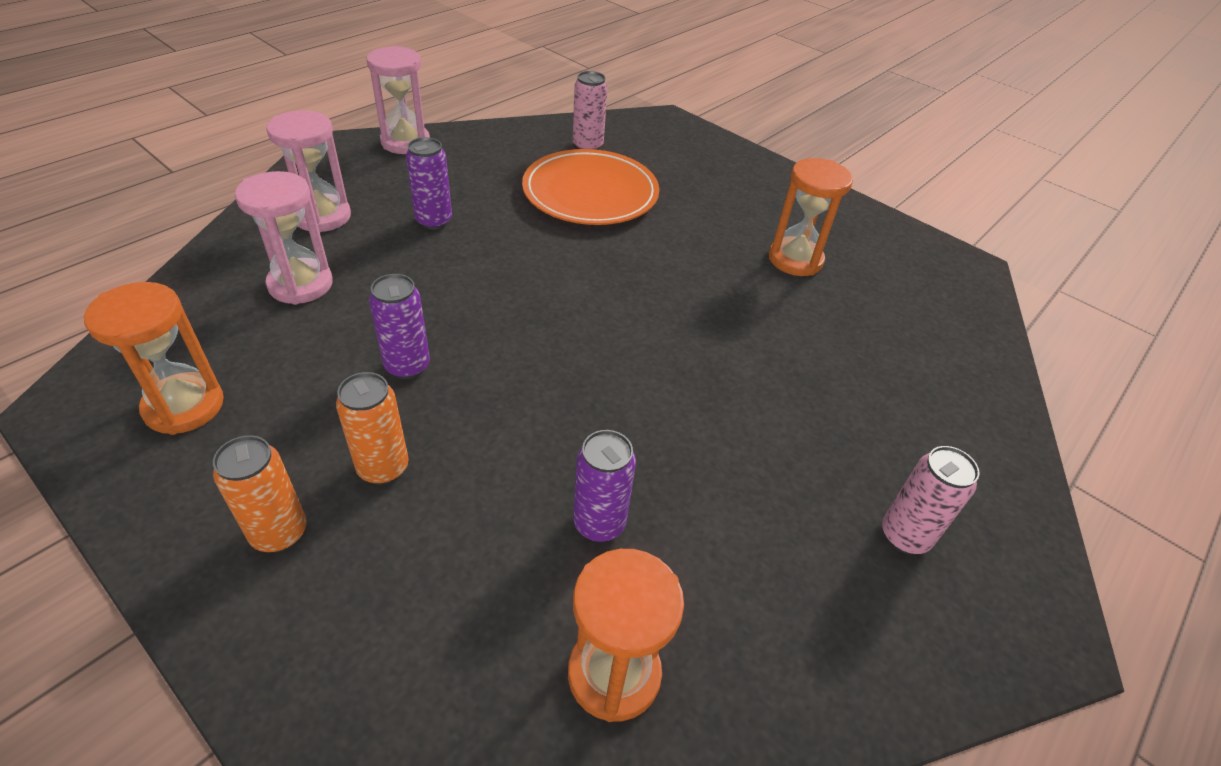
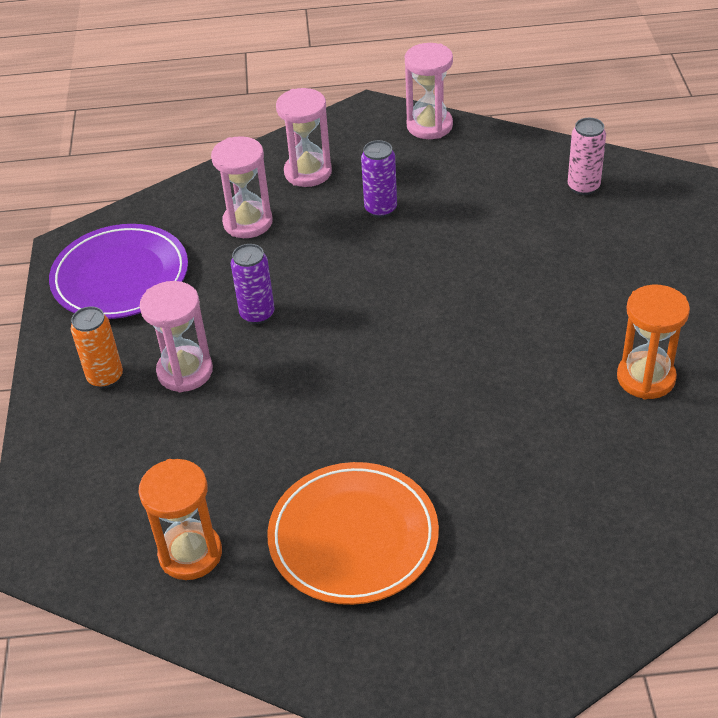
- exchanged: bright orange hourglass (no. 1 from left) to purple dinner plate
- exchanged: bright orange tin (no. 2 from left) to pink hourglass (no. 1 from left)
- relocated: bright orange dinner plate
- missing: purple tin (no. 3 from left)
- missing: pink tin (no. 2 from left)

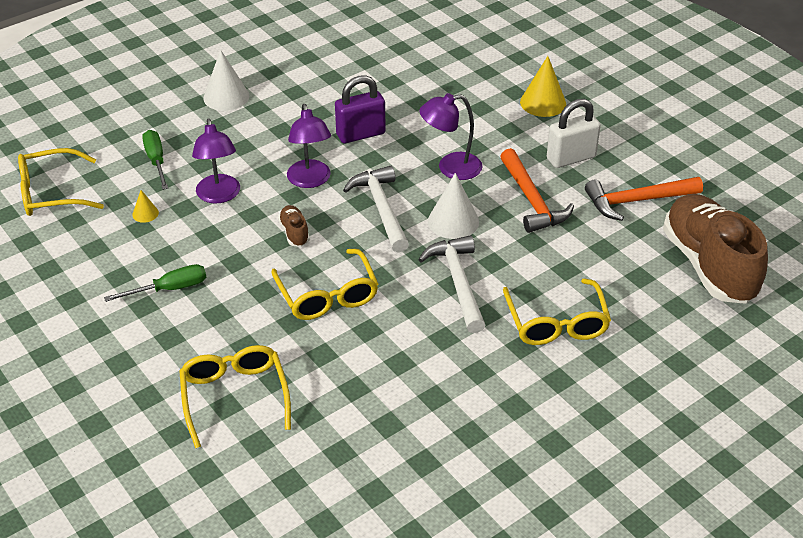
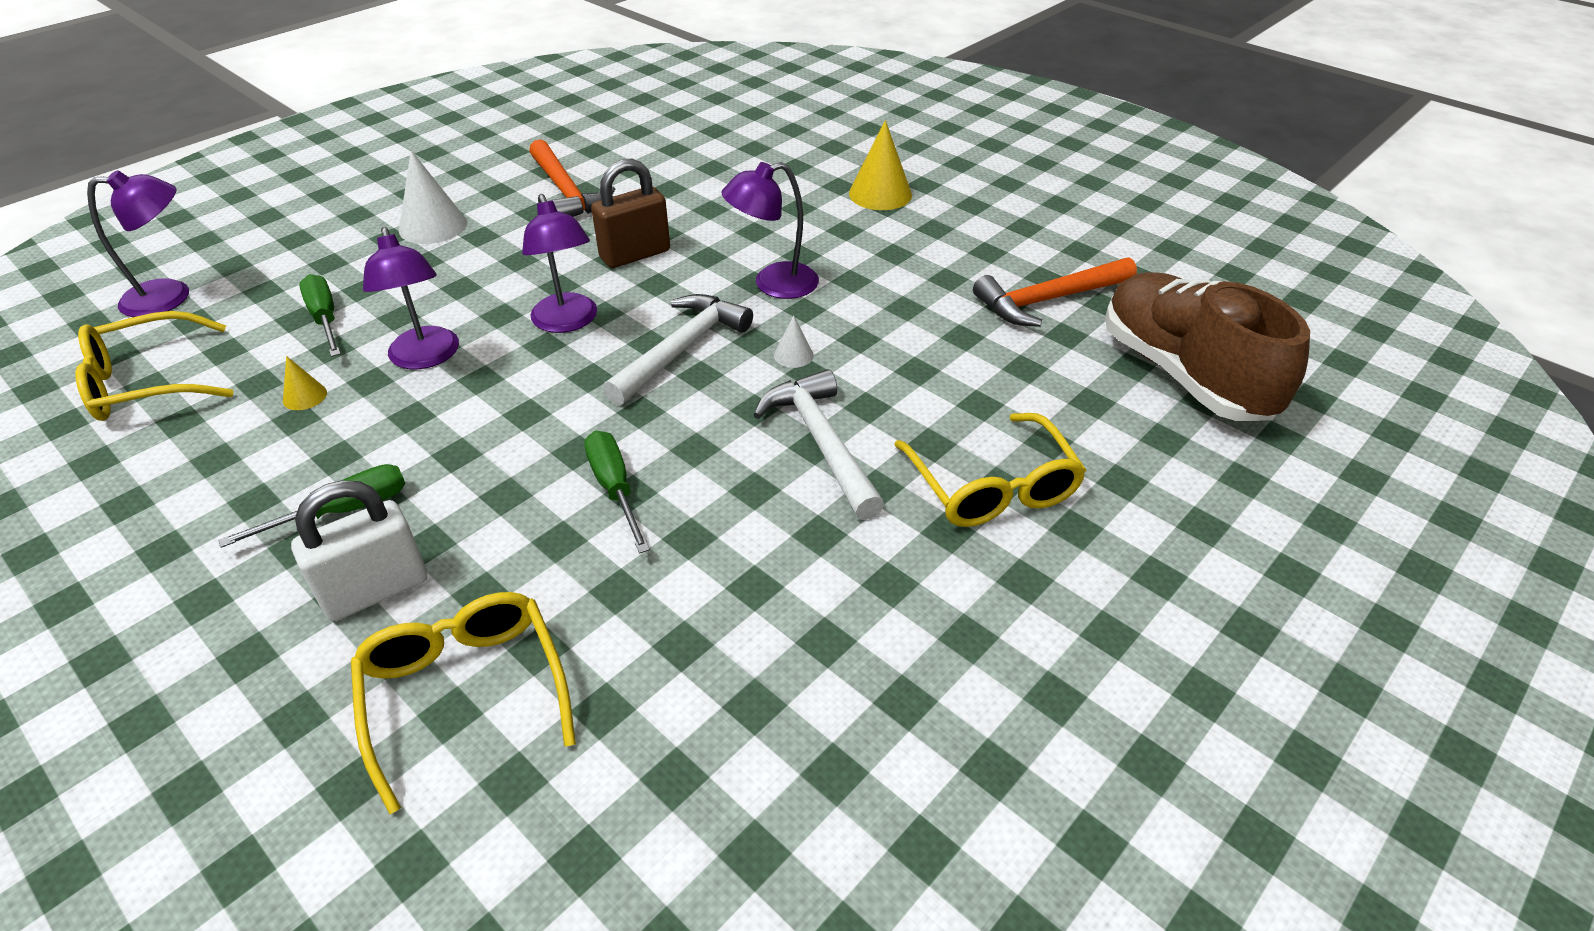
- exchanged: yellow eyeglasses (no. 3 from left) to leaf-green screwdriver (no. 3 from left)
- missing: dark brown shoe (no. 1 from left)
- colour: purple small lock to dark brown small lock
- spun: white claw hammer (no. 1 from left) 60 degrees clockwise
- size: white cone shape (no. 2 from left) x0.51
- relocated: bright orange claw hammer (no. 1 from left)
- relocated: white small lock
- appeared: purple lamp (no. 1 from left)

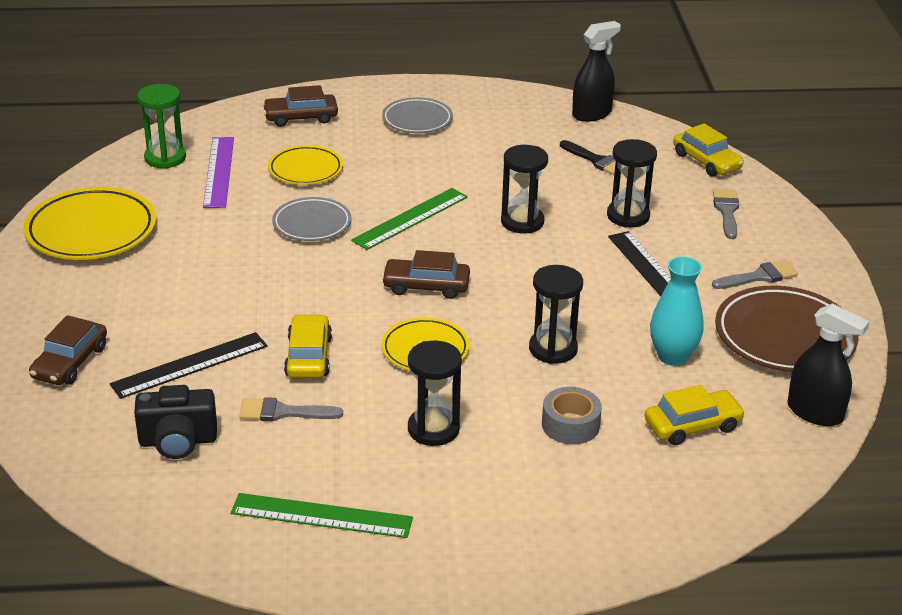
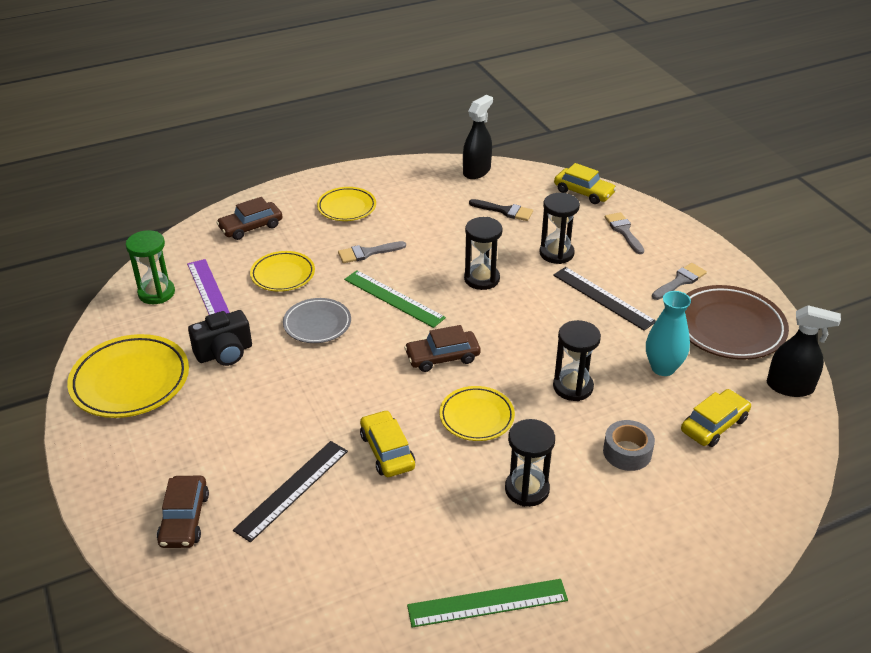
- relocated: ebony camera
- relocated: ash-grey paintbrush (no. 1 from left)
- spun: leaf-green ruler (no. 2 from left in the first image) 75 degrees counterclockwise
- colour: ash-grey dinner plate (no. 2 from left) to yellow dinner plate (no. 3 from left)

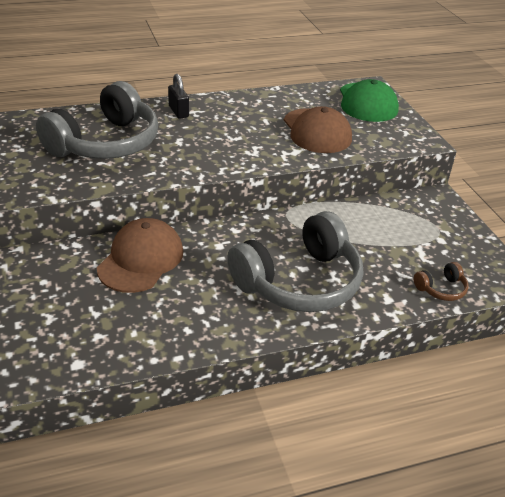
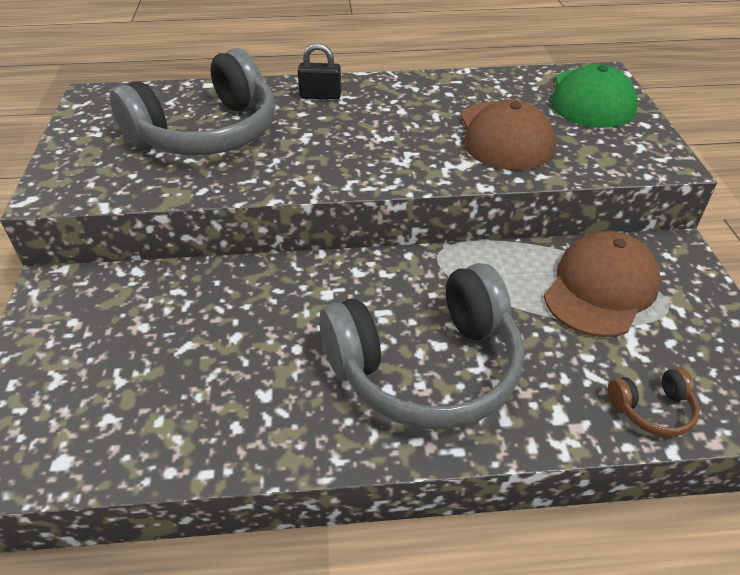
- relocated: dark brown baseball cap (no. 1 from left in the first image) to dark brown baseball cap (no. 2 from left)
- spun: ebony small lock 75 degrees counterclockwise

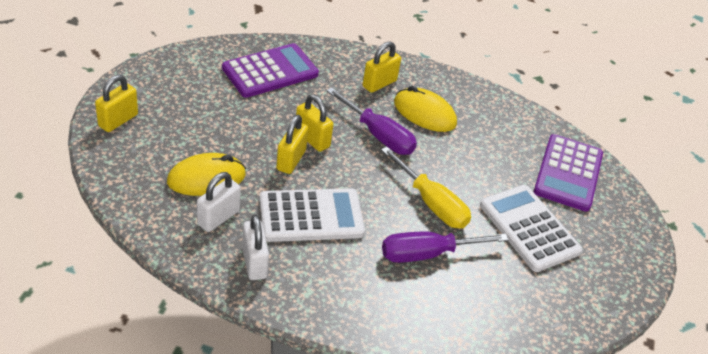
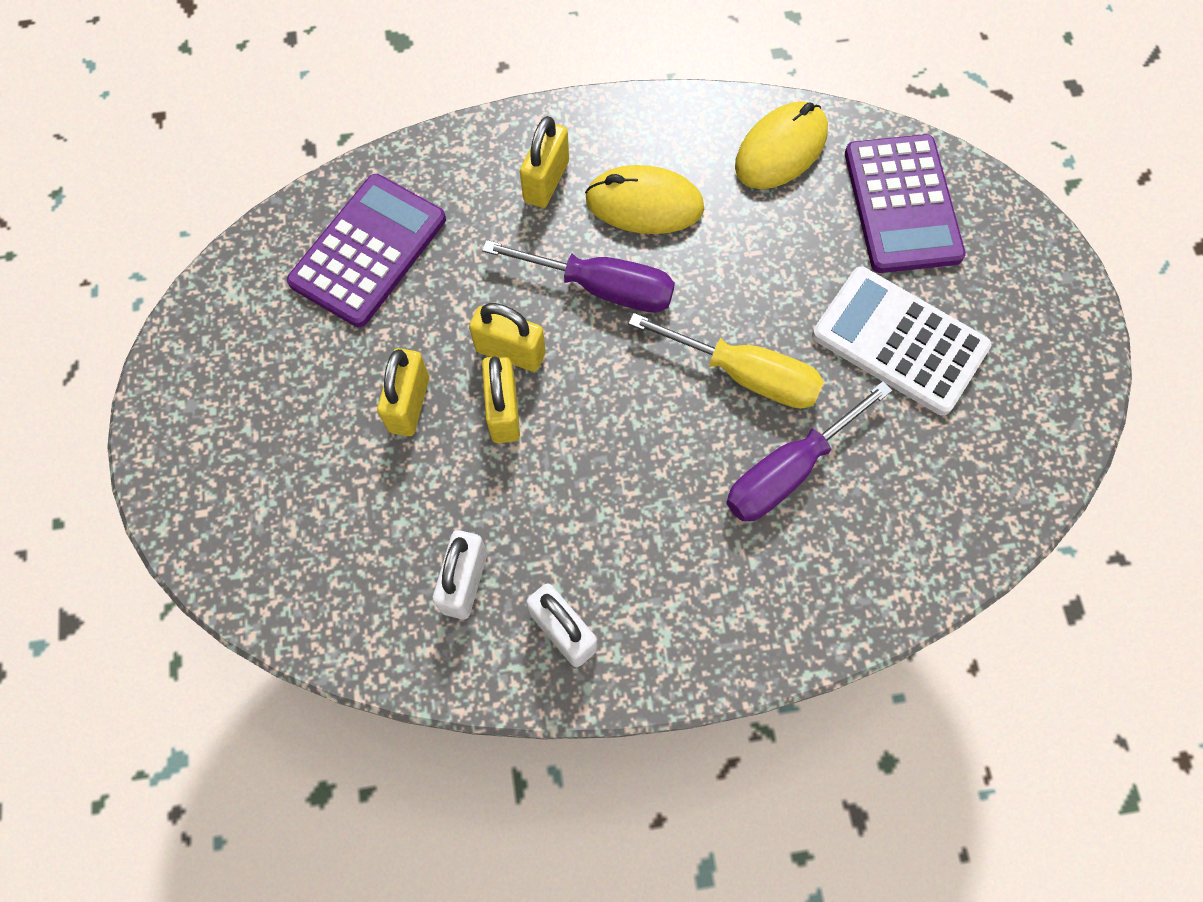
- relocated: yellow small lock (no. 1 from left)
- relocated: yellow PC mouse (no. 1 from left in the first image) to yellow PC mouse (no. 2 from left)
- missing: white calculator (no. 1 from left)

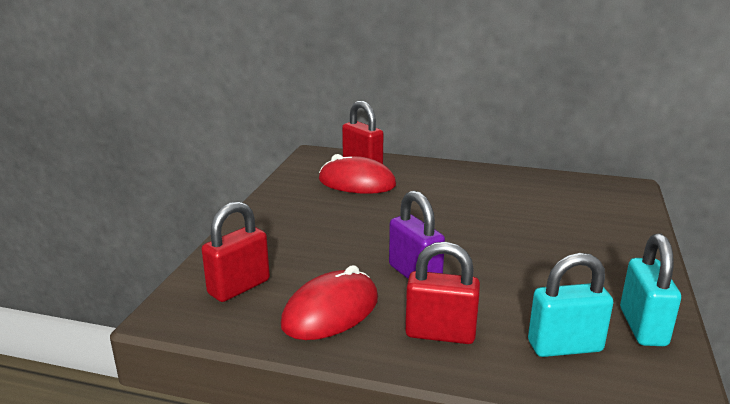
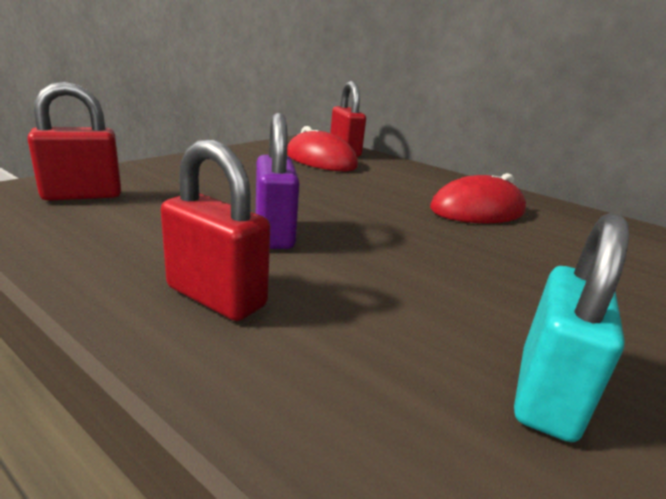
- relocated: crimson PC mouse (no. 1 from left in the first image) to crimson PC mouse (no. 2 from left)
- missing: turquoise small lock (no. 1 from left)

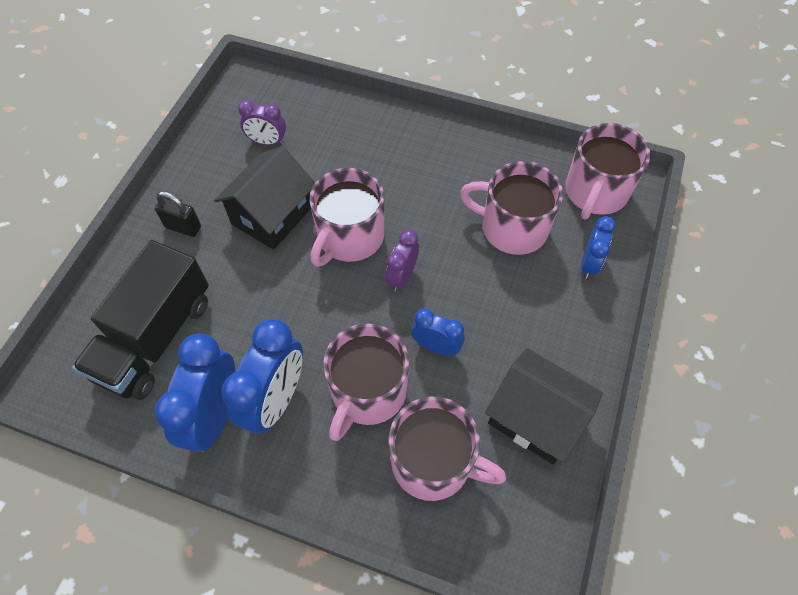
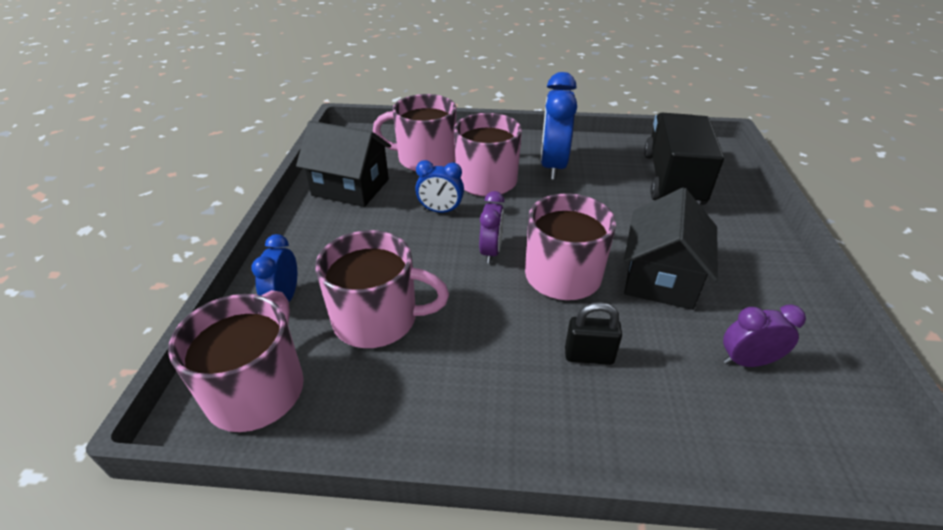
- relocated: ebony small lock
- missing: cobalt bedside clock (no. 1 from left)

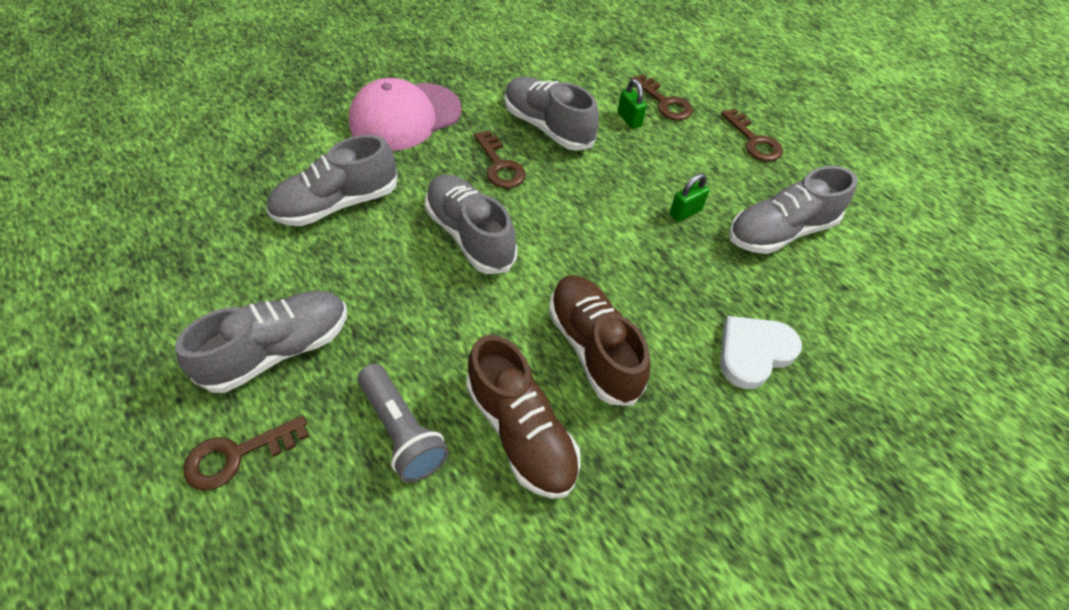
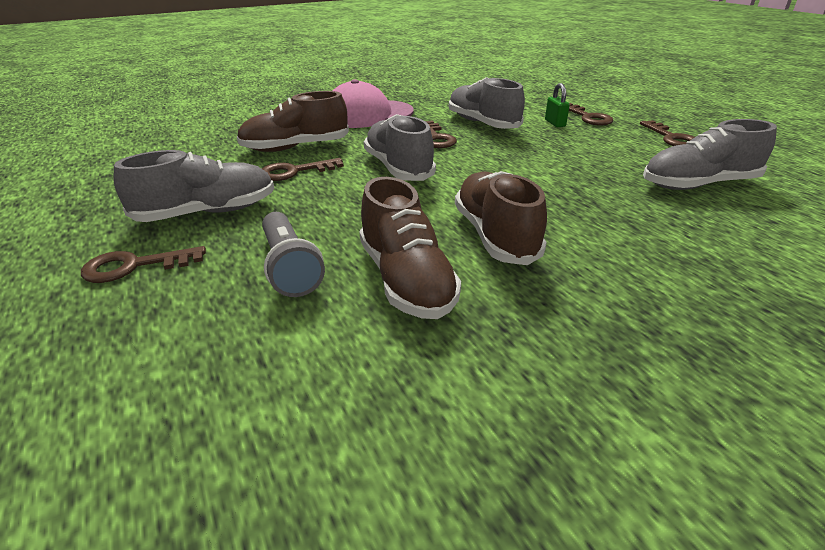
- colour: ash-grey shoe (no. 2 from left) to dark brown shoe (no. 1 from left)
- missing: leaf-green small lock (no. 2 from left)
- missing: white love heart
- appeared: dark brown latchkey (no. 2 from left)

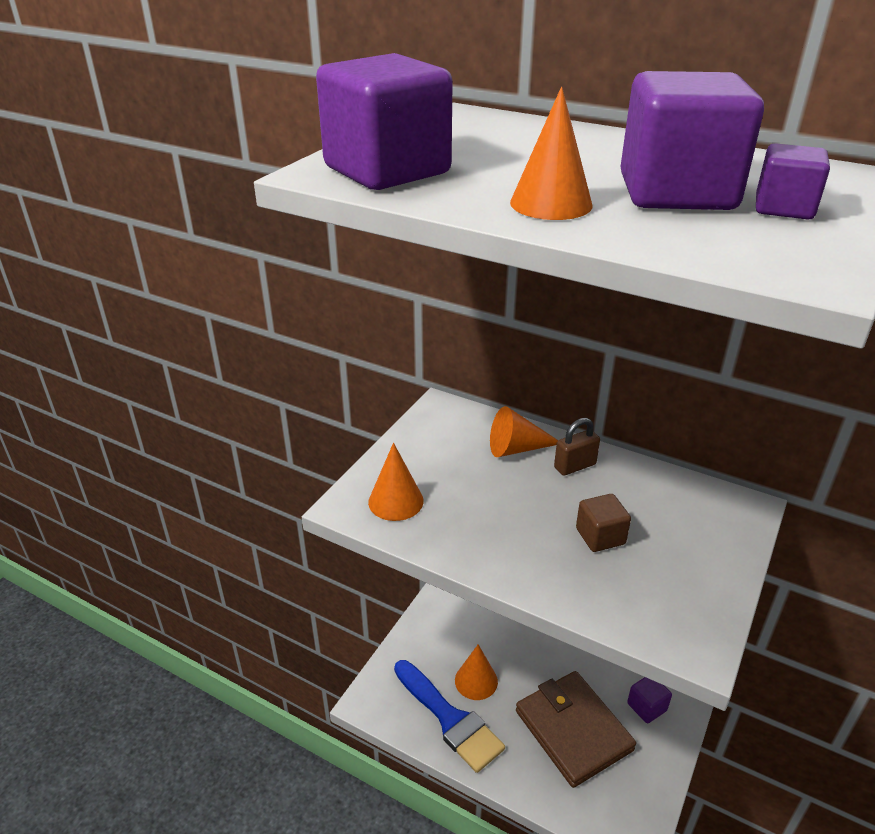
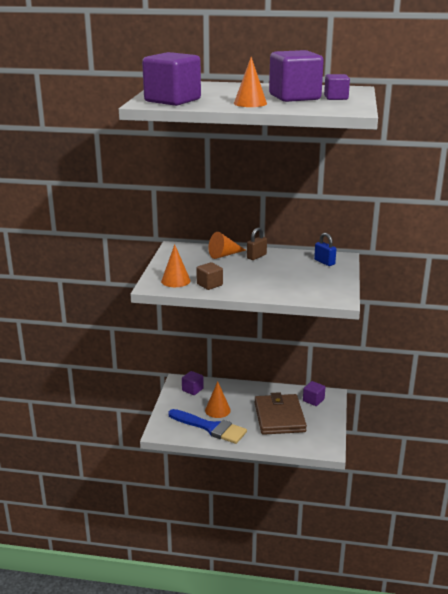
- spun: dark brown wallet 45 degrees clockwise
- relocated: dark brown block
- appeared: purple block (no. 2 from left)
- appeared: cobalt small lock

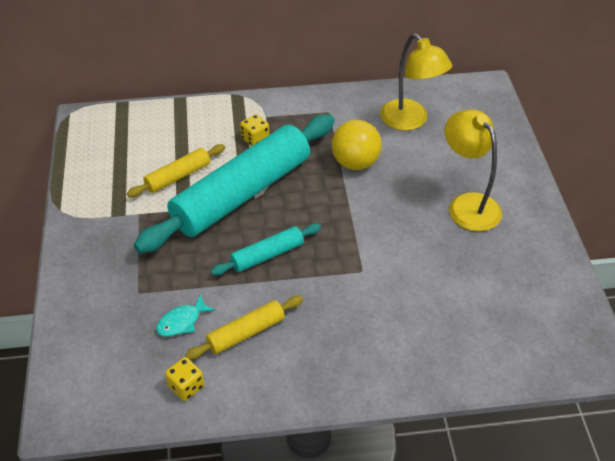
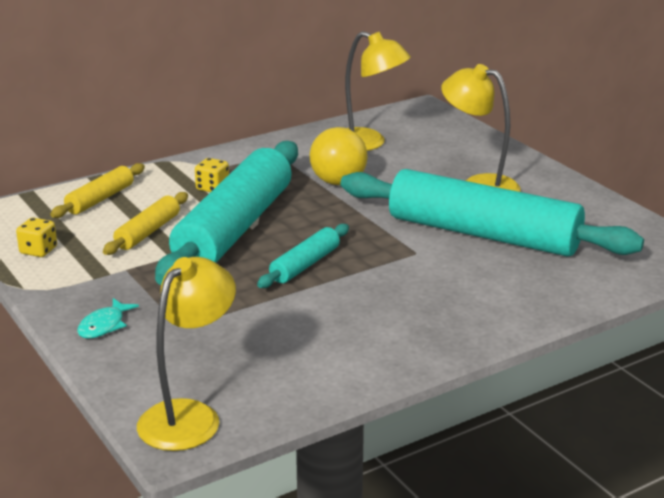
- relocated: turquoise fish
- relocated: yellow game die (no. 1 from left)
- relocated: yellow rolling pin (no. 2 from left in the first image) to yellow rolling pin (no. 1 from left)
- appeared: yellow lamp (no. 1 from left)
- appeared: turquoise rolling pin (no. 3 from left)

